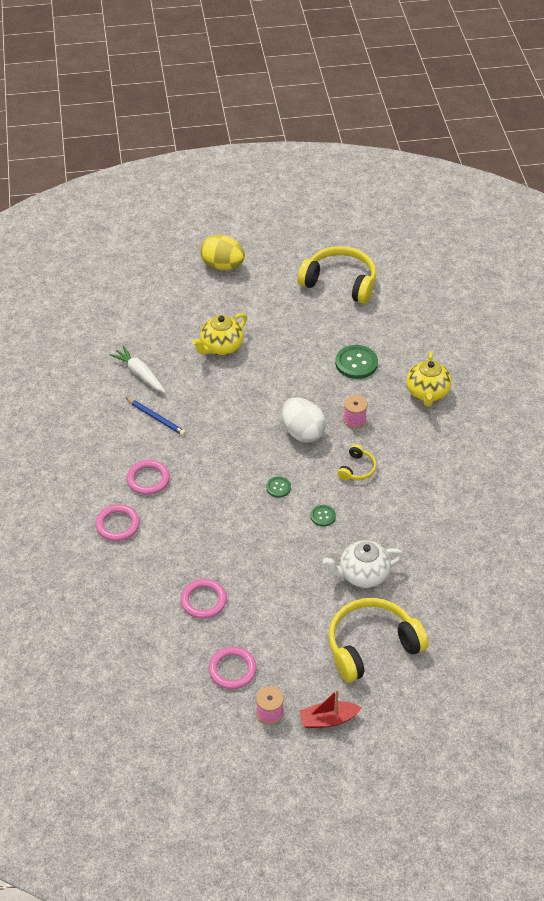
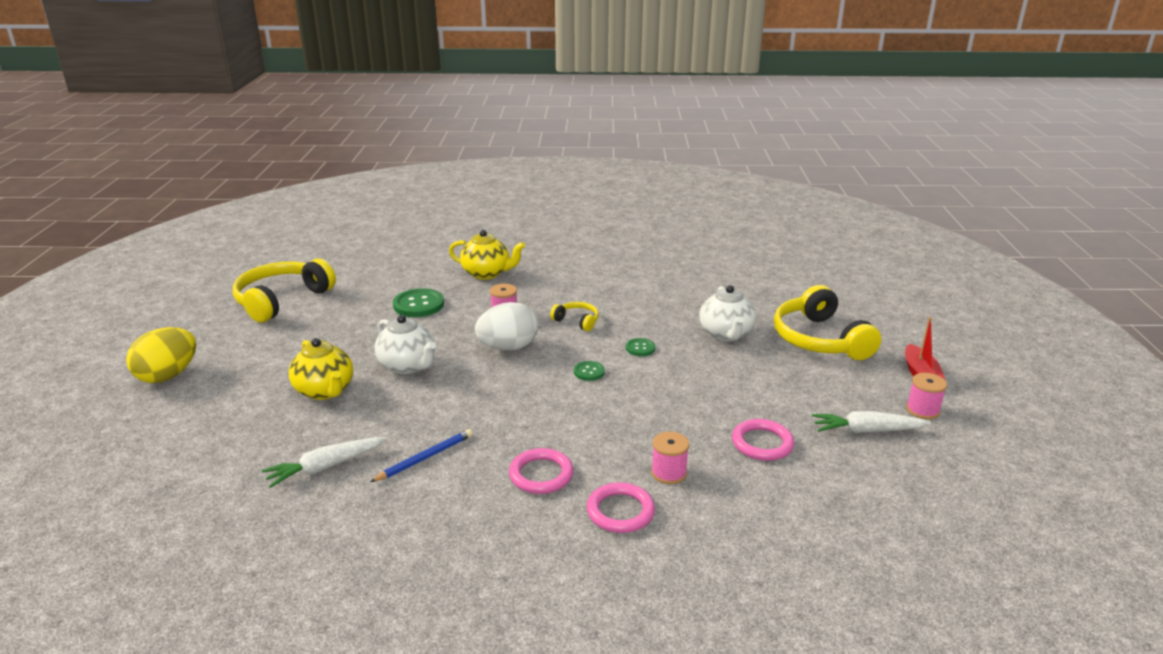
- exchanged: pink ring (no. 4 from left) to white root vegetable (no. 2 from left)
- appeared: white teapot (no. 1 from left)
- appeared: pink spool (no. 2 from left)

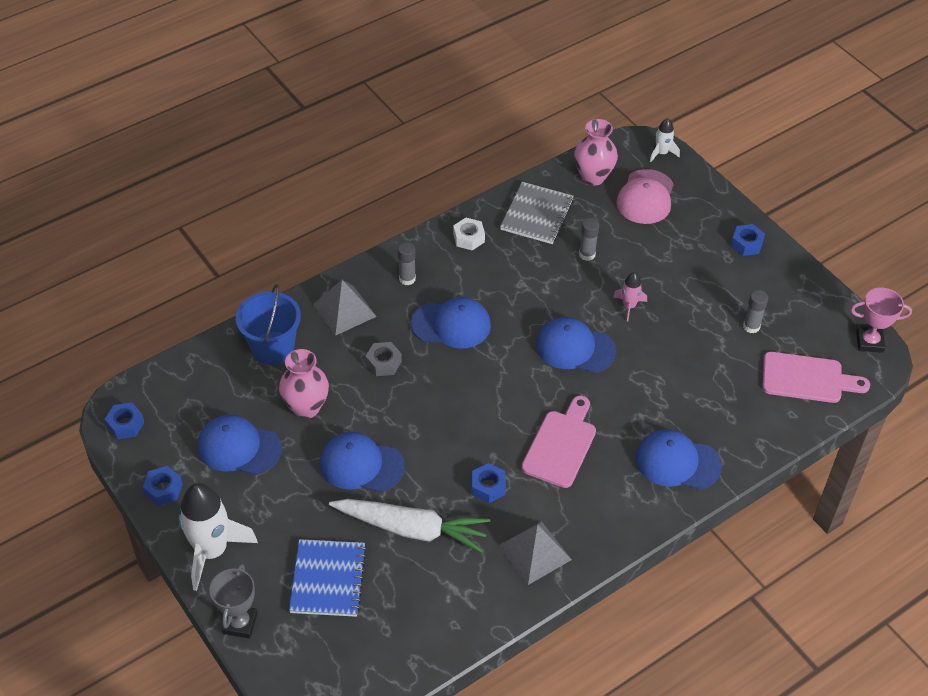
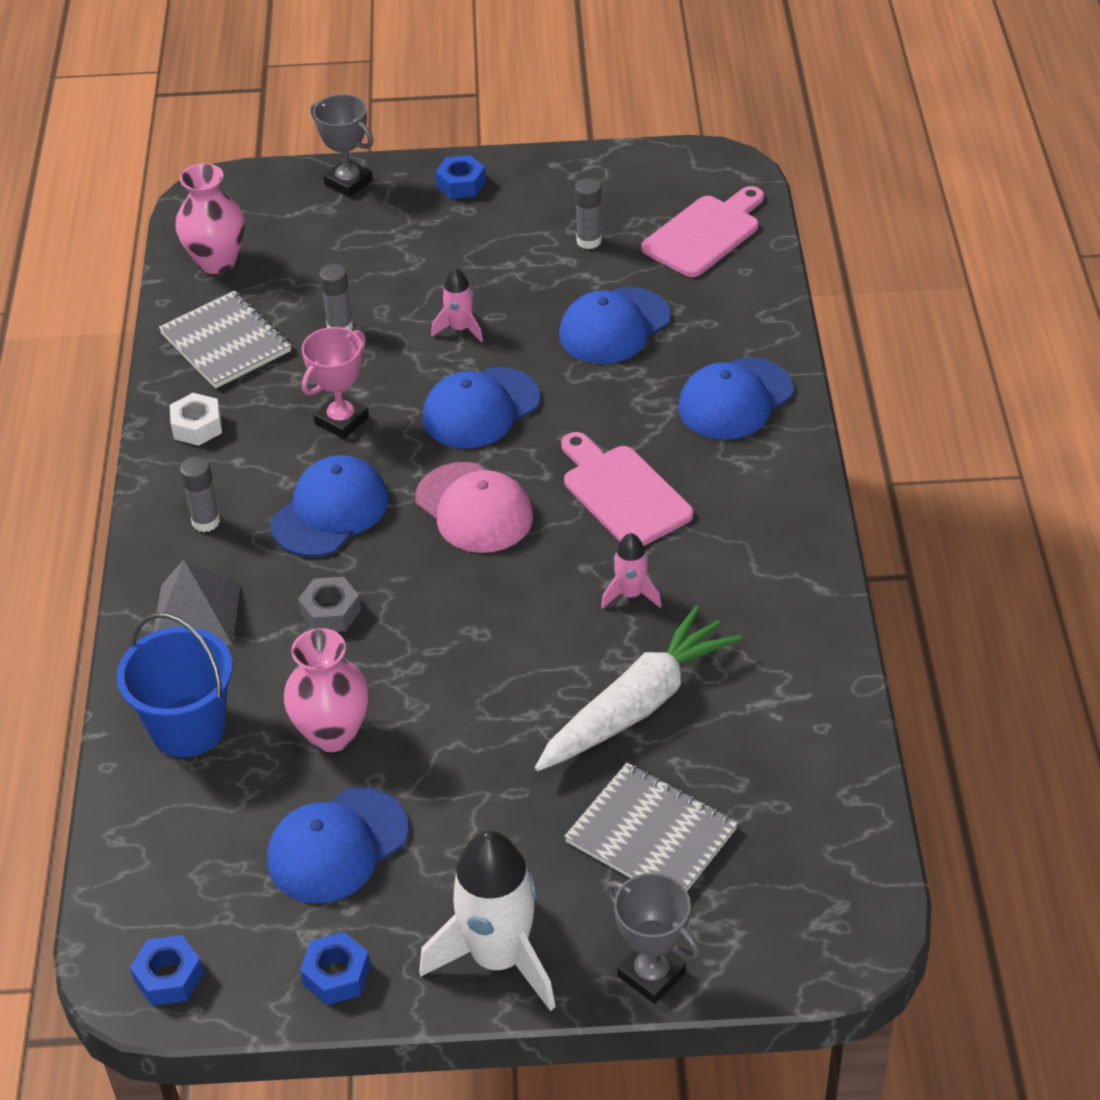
- colour: cobalt notebook to ash-grey notebook (no. 2 from left)
- relocated: cobalt baseball cap (no. 2 from left in the first image) to cobalt baseball cap (no. 4 from left)
- exchanged: cobalt hex nut (no. 3 from left) to pink toy rocket (no. 2 from left)
- missing: ash-grey solid pyramid (no. 2 from left)
- relocated: pink baseball cap
- missing: white toy rocket (no. 2 from left)
- relocated: pink prize cup
- appeared: ash-grey prize cup (no. 1 from left)

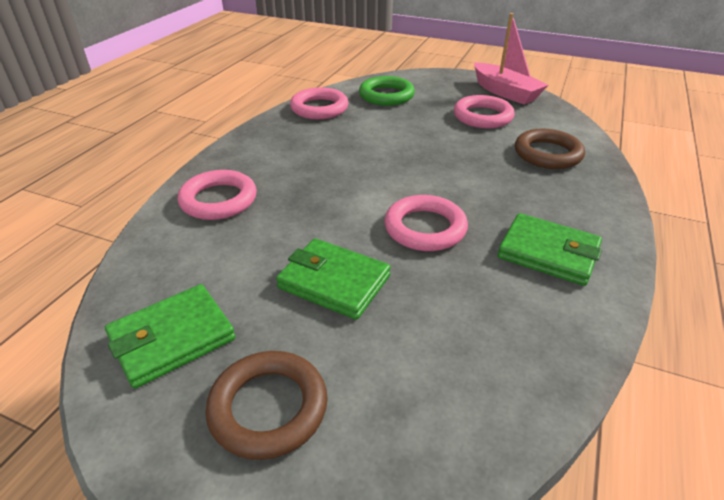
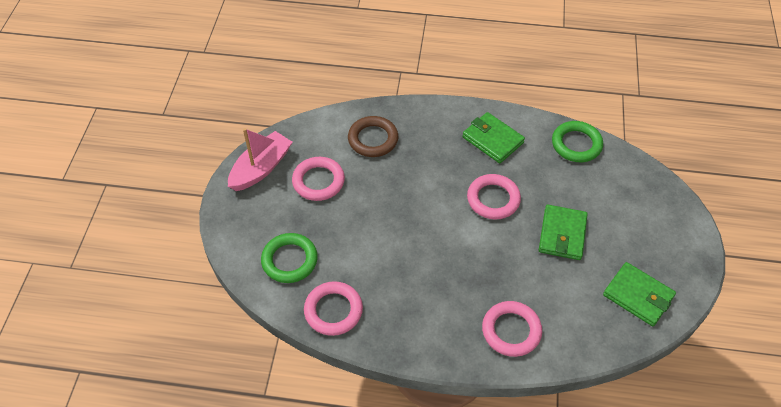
- missing: dark brown ring (no. 1 from left)
- spun: leaf-green wallet (no. 3 from left in the first image) 60 degrees counterclockwise
- appeared: leaf-green ring (no. 2 from left)

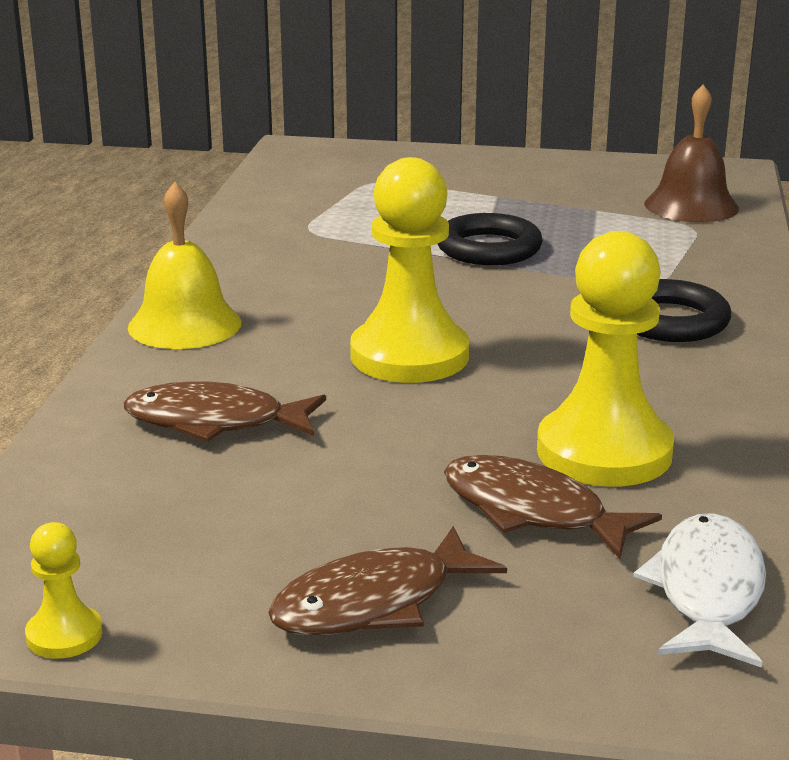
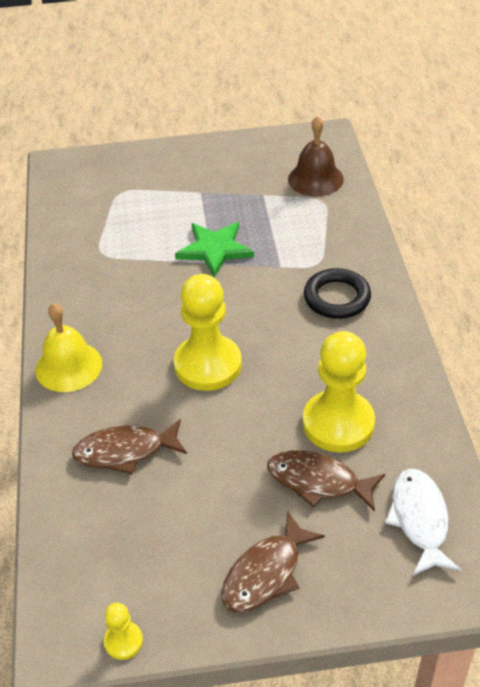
- exchanged: ebony ring (no. 1 from left) to leaf-green star

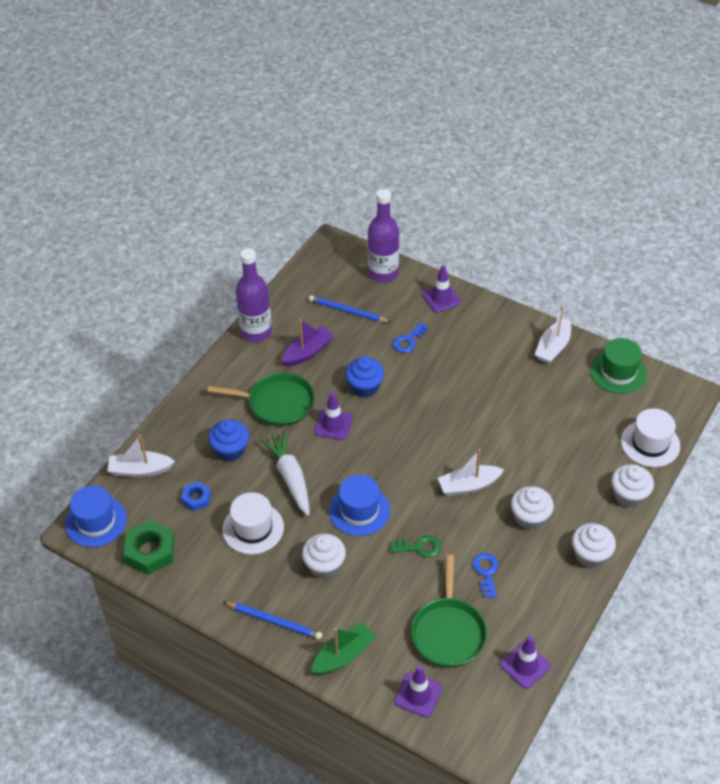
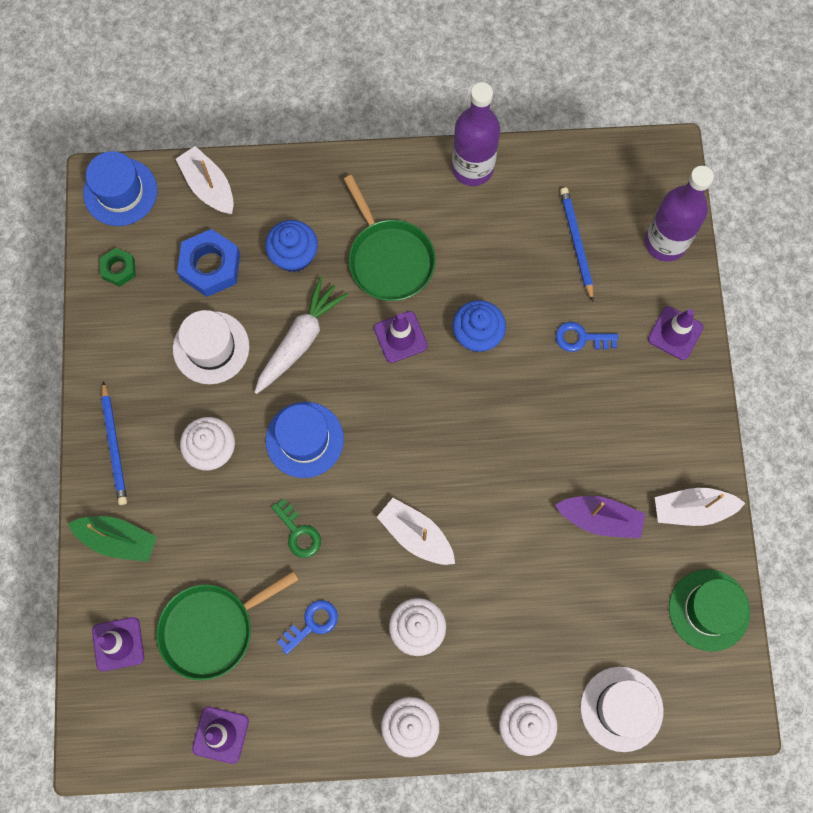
- size: leaf-green hex nut x0.58
- size: cobalt hex nut x1.74
- relocated: purple toy boat

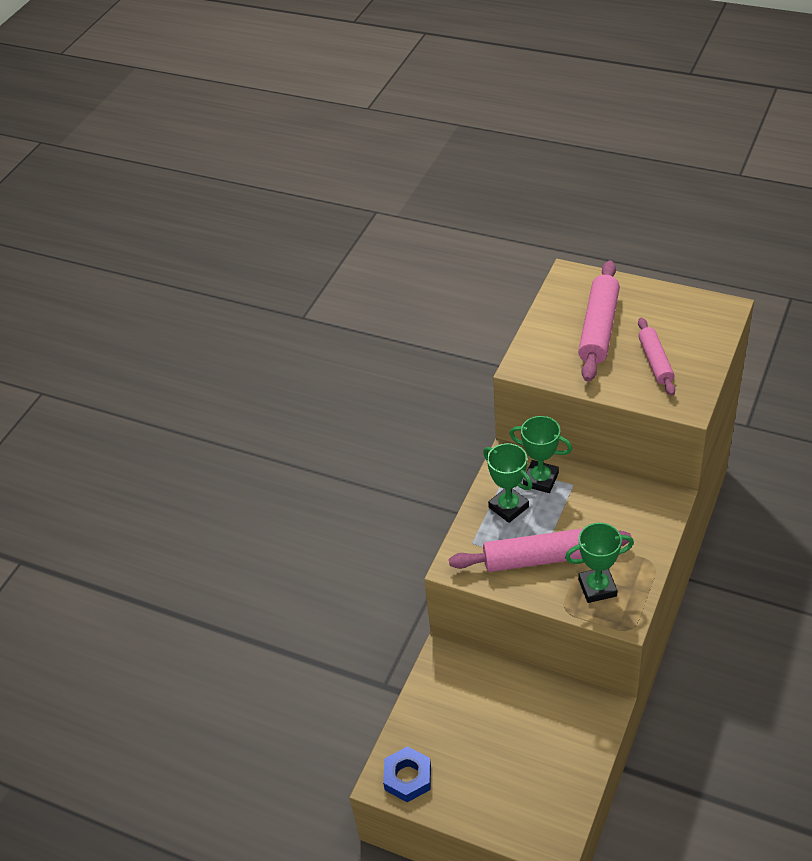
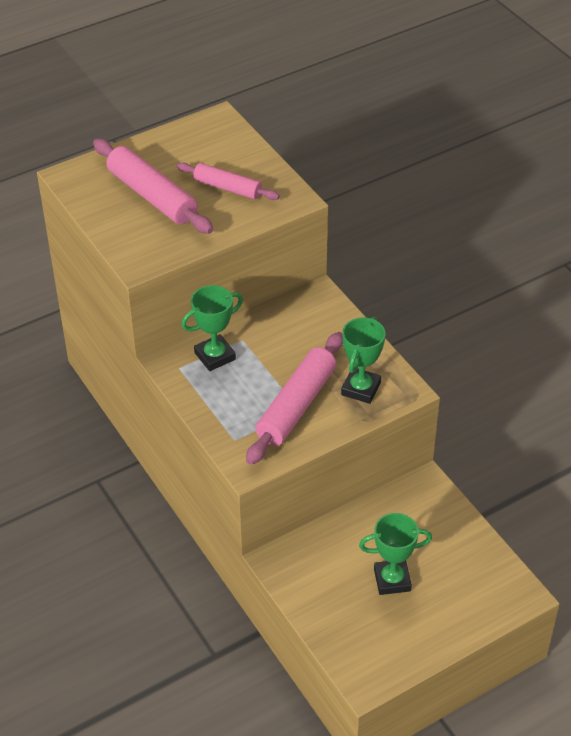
- missing: cobalt hex nut
- relocated: leaf-green prize cup (no. 1 from left in the first image) to leaf-green prize cup (no. 3 from left)

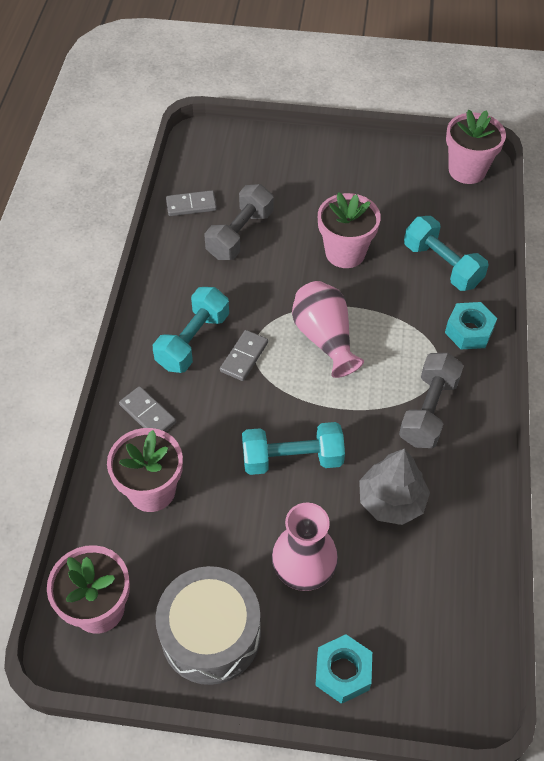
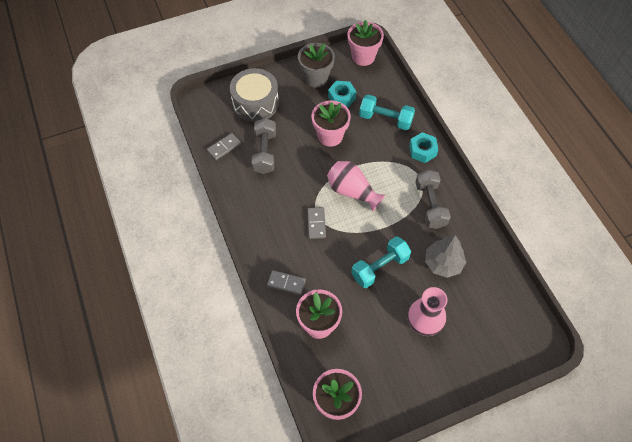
- missing: turquoise dumbbell (no. 1 from left)
- relocated: ash-grey drum
- relocated: turquoise hex nut (no. 1 from left)
- appeared: ash-grey potted plant

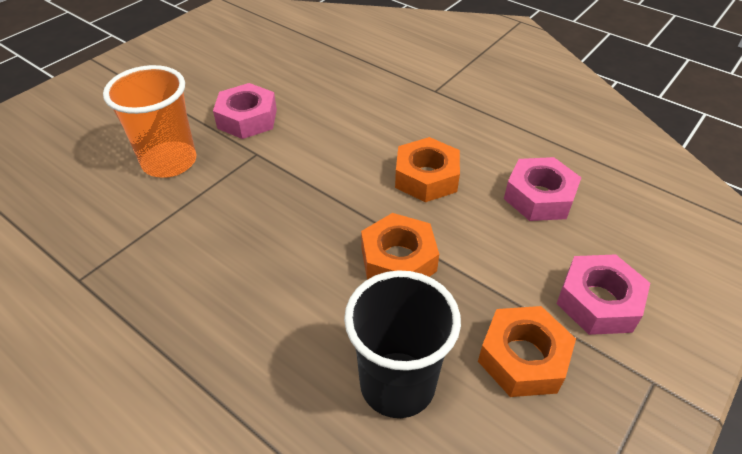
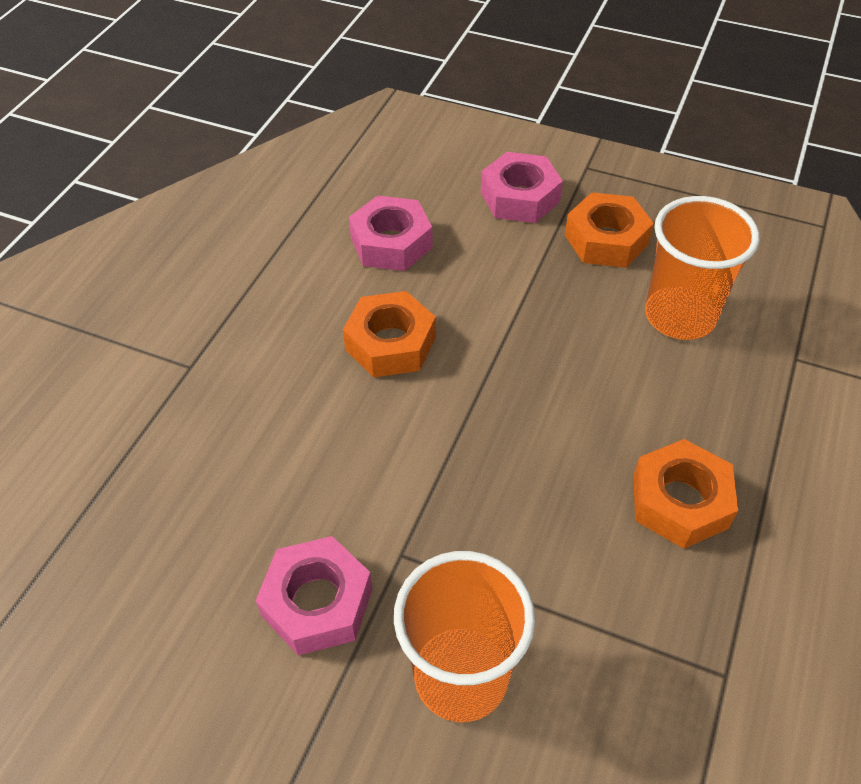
- colour: ebony cup to bright orange cup (no. 2 from left)
- relocated: bright orange hex nut (no. 1 from left in the first image) to bright orange hex nut (no. 3 from left)

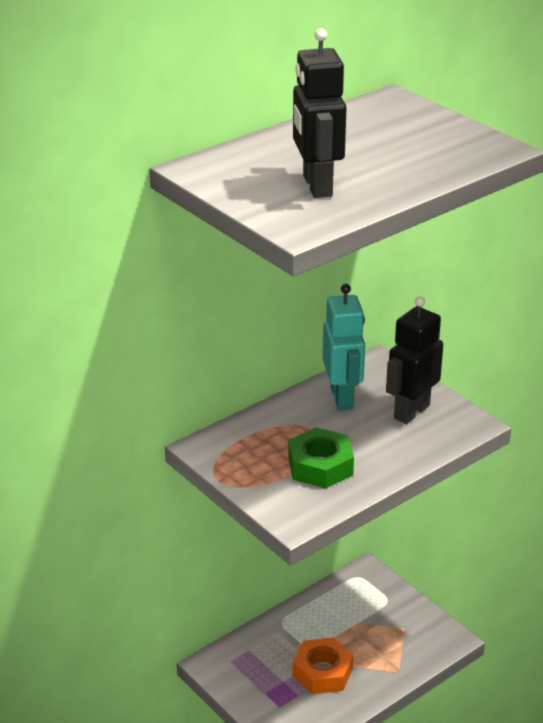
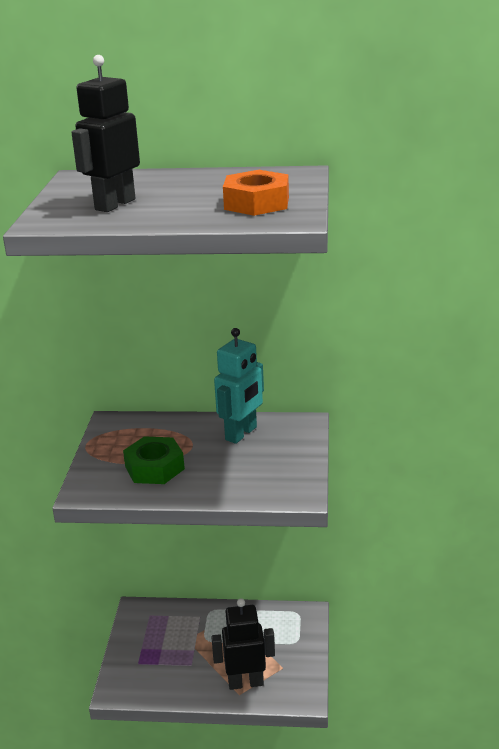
- relocated: bright orange hex nut
- relocated: ebony robot figure (no. 2 from left)

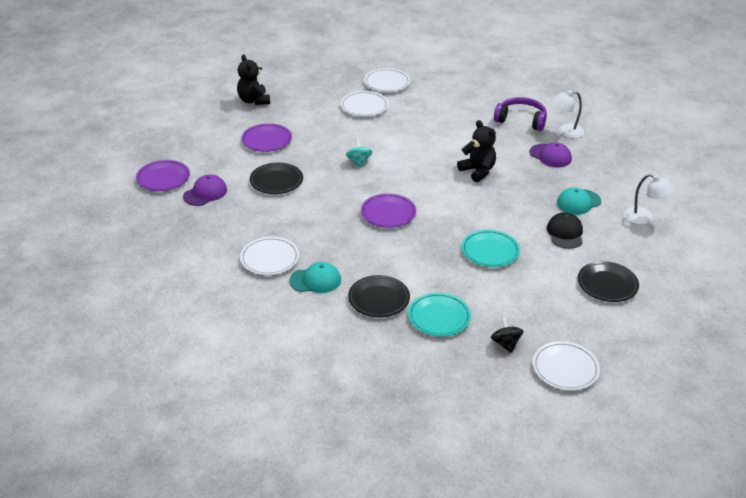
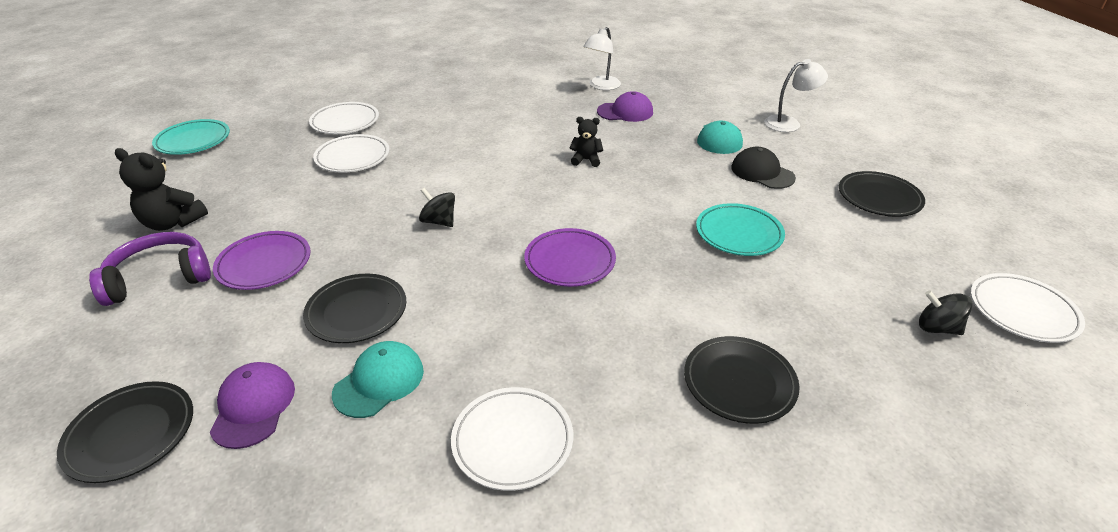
- colour: purple dinner plate (no. 1 from left) to ebony dinner plate (no. 1 from left)
- relocated: turquoise baseball cap (no. 1 from left)
- colour: turquoise spinning top to ebony spinning top (no. 1 from left)
- relocated: turquoise dinner plate (no. 1 from left)
- size: ebony teddy bear (no. 2 from left) x0.60
- relocated: purple headphones

